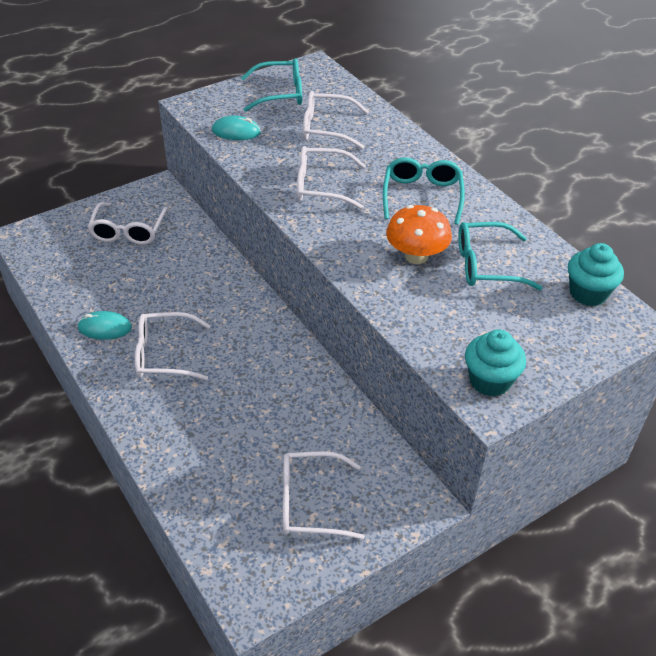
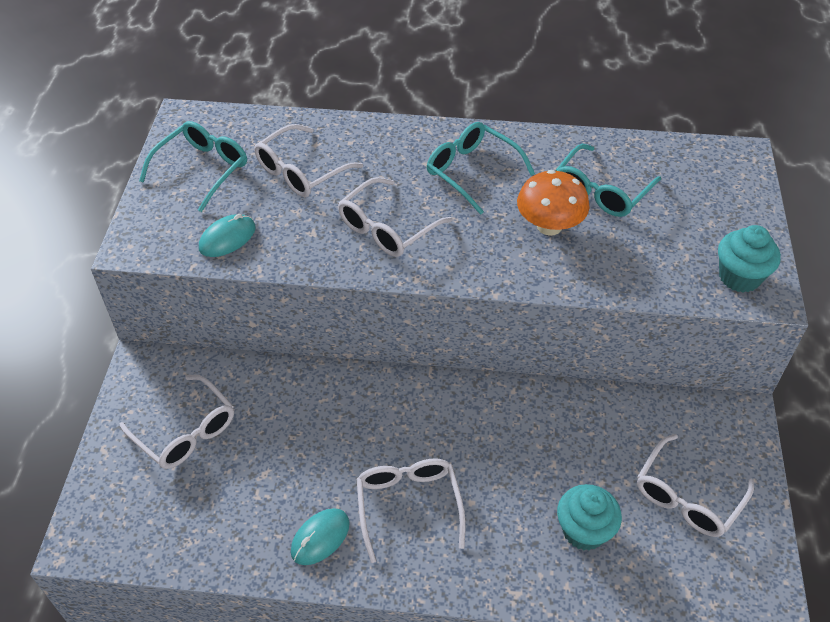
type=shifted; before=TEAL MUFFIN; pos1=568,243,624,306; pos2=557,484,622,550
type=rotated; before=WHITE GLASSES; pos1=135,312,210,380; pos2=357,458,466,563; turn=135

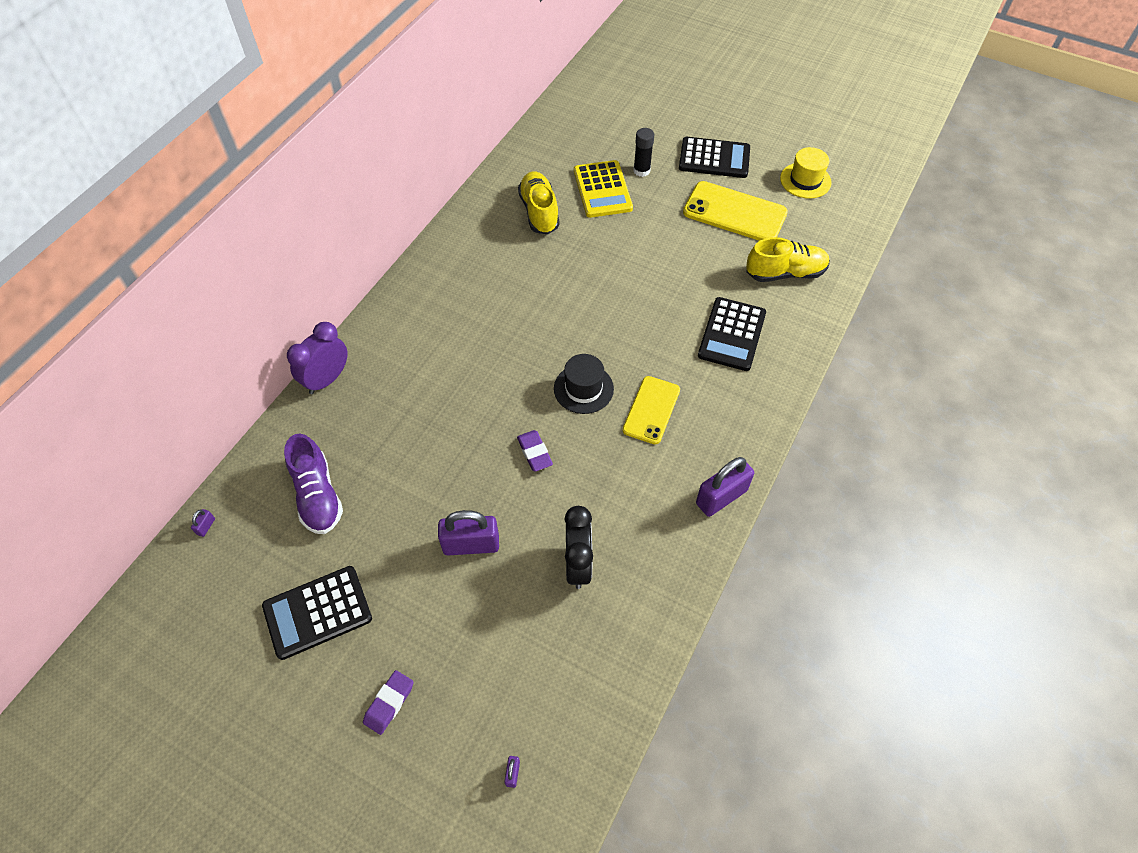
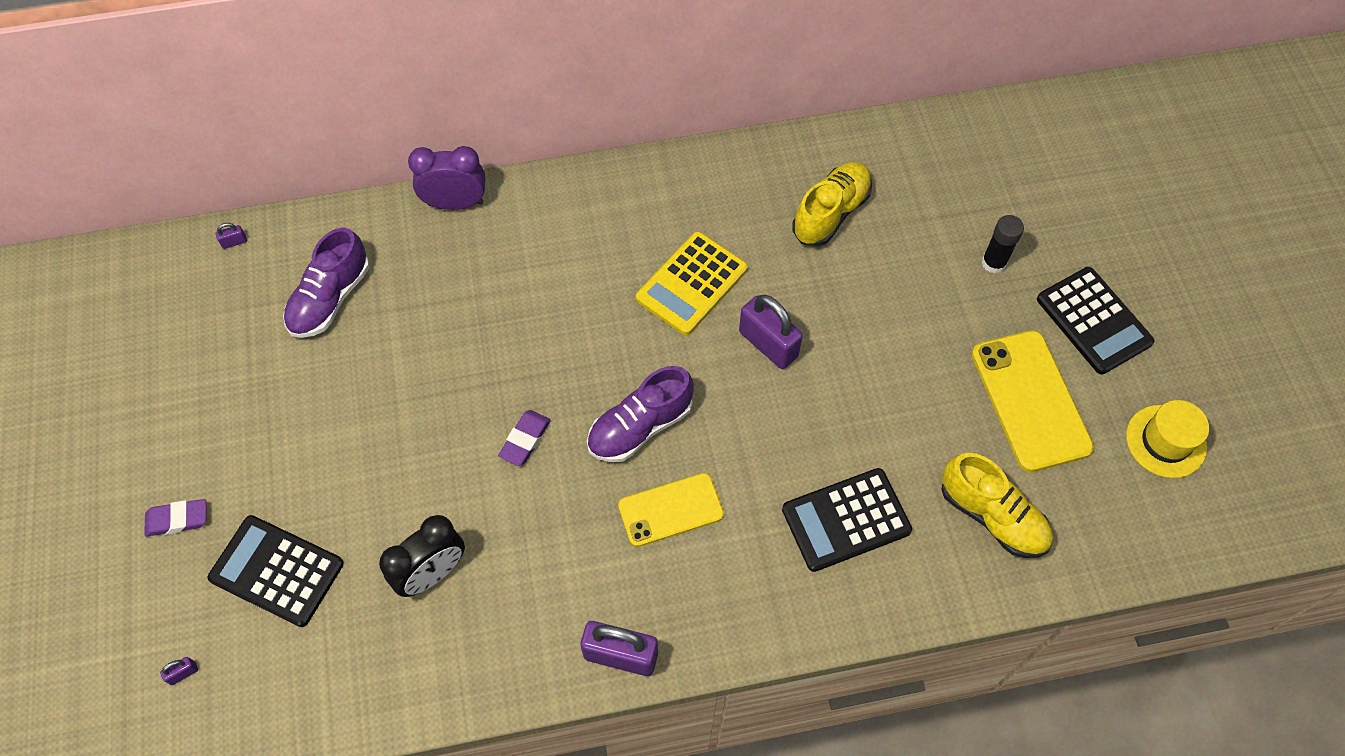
type=shifted; before=EBONY ADDING MACHINE; pos1=262,566,372,660; pos2=208,515,344,627
type=shifted; before=PURPLE SMALL LOCK; pos1=438,510,499,555; pos2=739,295,803,369
type=shifted; before=GOLDEN ADDING MACHINE; pos1=574,160,633,218; pos2=636,231,748,335
type=swapped; before=EBONY TALL HAT; after=PURPLE SHOE; pos1=554,354,614,414; pos2=587,366,693,462

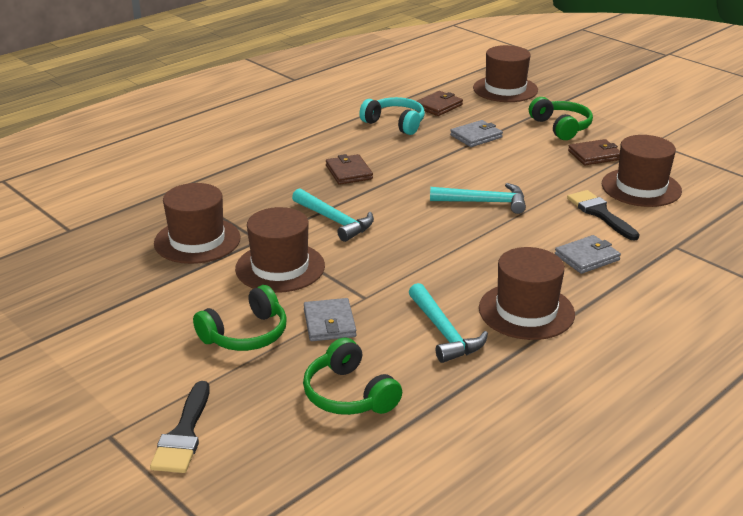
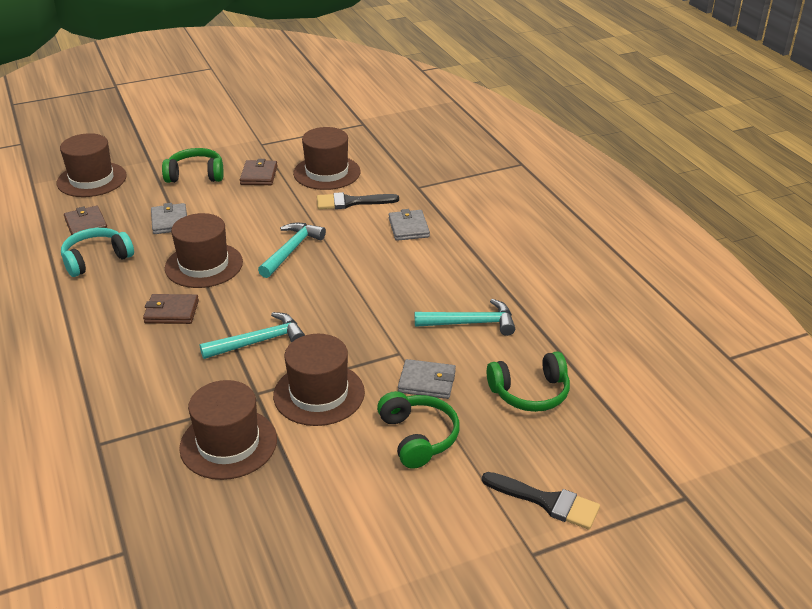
type=shifted; before=DARK BROWN TALL HAT; pos1=479,247,575,340; pos2=165,213,243,288

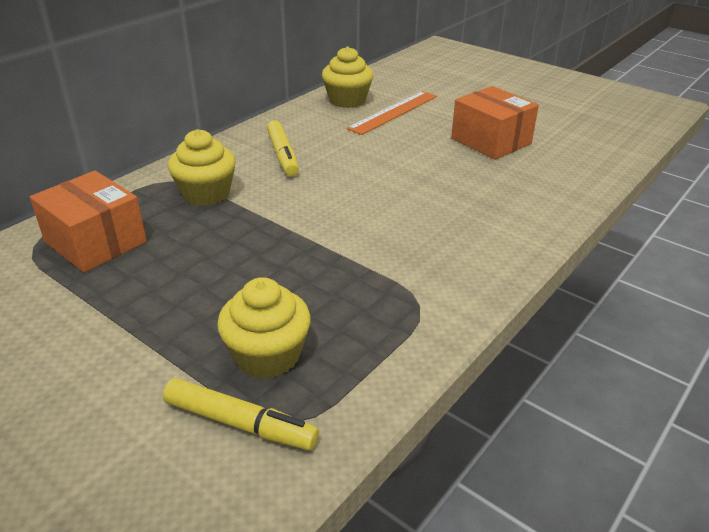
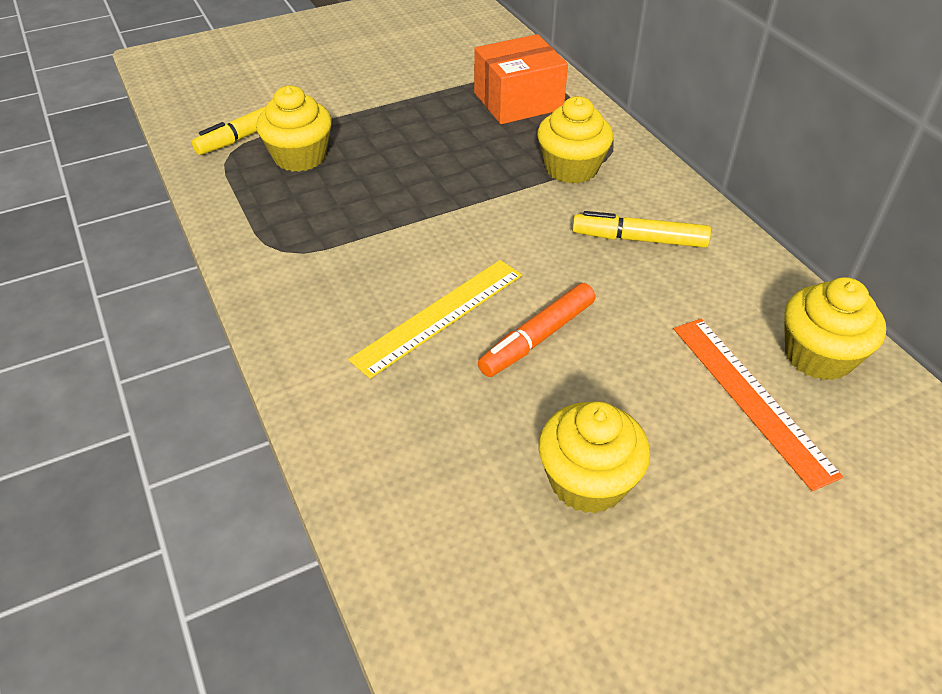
type=new; after=GOLDEN RULER; pos2=348,260,522,379
type=new; after=ORANGE-COLOURED MARKER PEN; pos2=478,283,596,377
type=swapped; before=ORANGE-COLOURED PARCEL; after=GOLDEN MUFFIN; pos1=451,86,539,160; pos2=539,401,650,514

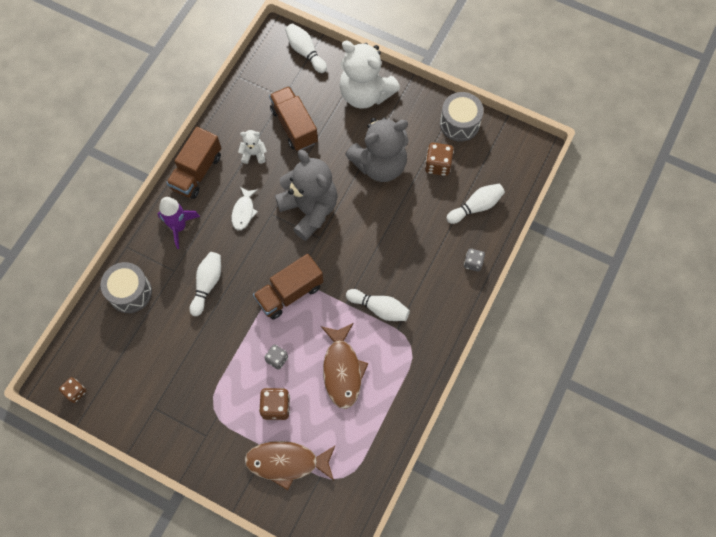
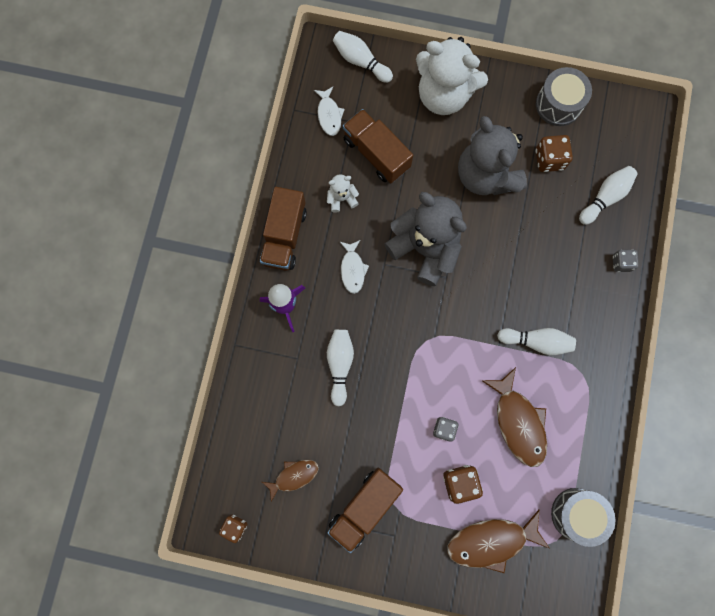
type=new; after=DARK BROWN TOY FISH; pos2=262,460,319,502
type=new; after=WHITE TOY FISH; pos2=314,87,345,136
type=shifted; before=ASH-GREY TOY DRUM; pos1=100,262,152,313; pos2=551,488,615,547
type=shifted; before=DARK BROWN LORRY; pos1=253,254,324,320; pos2=327,468,403,553
type=rotated; before=ASH-GREY TEDDY; pos1=345,117,409,182; pos2=458,116,527,195; turn=105

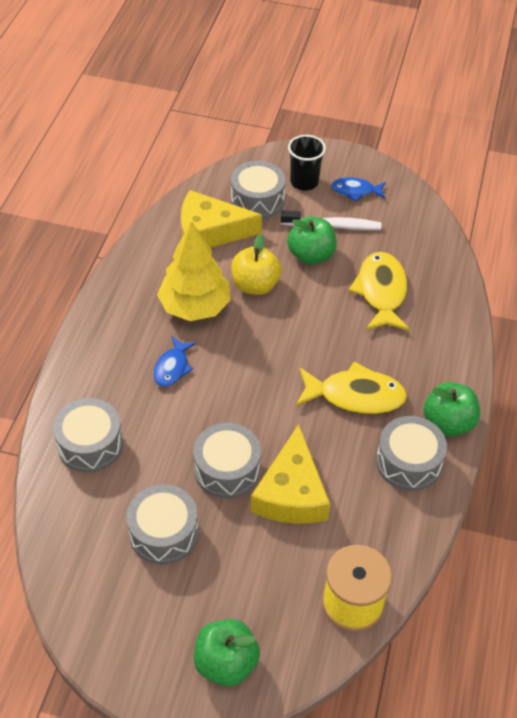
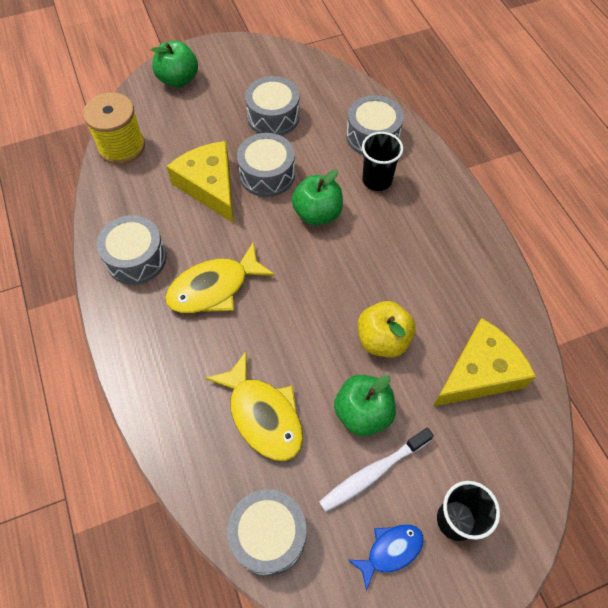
type=gone; before=COBALT TOY FISH; pos1=153,336,196,387
type=gone; before=GOLDEN TREE; pos1=157,221,231,321
type=new; after=EBONY TUMBLER; pos2=362,132,403,191
type=shifted; before=ASH-GREY TOY DRUM; pos1=231,161,286,219; pos2=227,489,306,576
type=shifted; before=LEAF-GREEN TOY APPLE; pos1=423,382,480,437; pos2=292,170,343,226

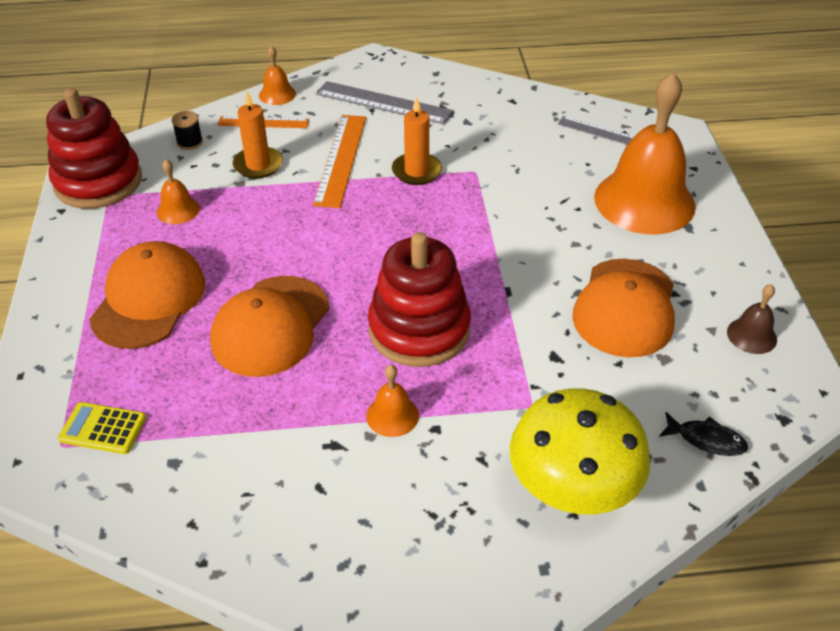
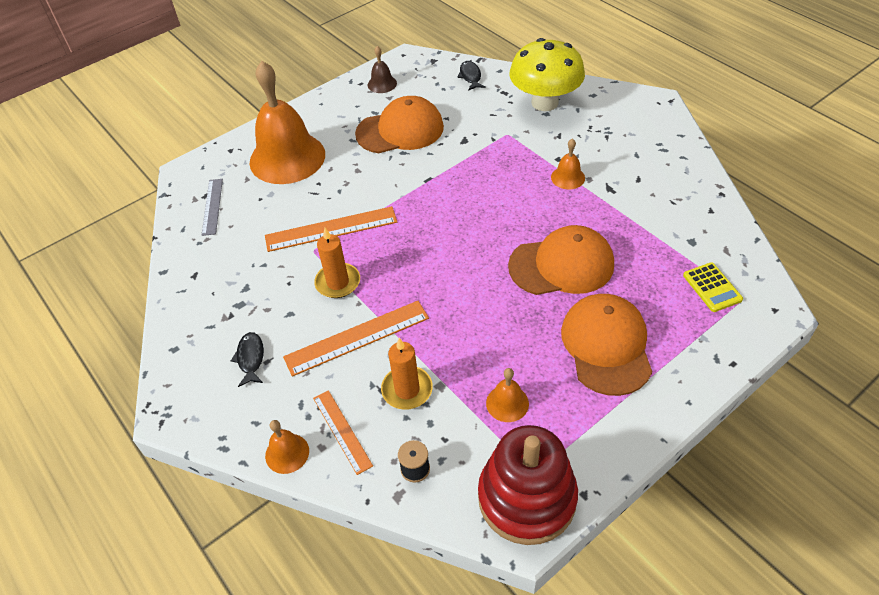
type=gone; before=CRIMSON STACKING TOY; pos1=368,232,471,367
type=new; after=ORANGE-COLOURED RULER; pos2=265,206,397,252
type=swapped; before=ASH-GREY RULER; after=EBONY TOY FISH; pos1=316,81,453,124; pos2=231,332,264,387
type=rotated; before=ORANGE-COLOURED CAP; pos1=89,241,205,349; pos2=561,294,652,396; turn=105

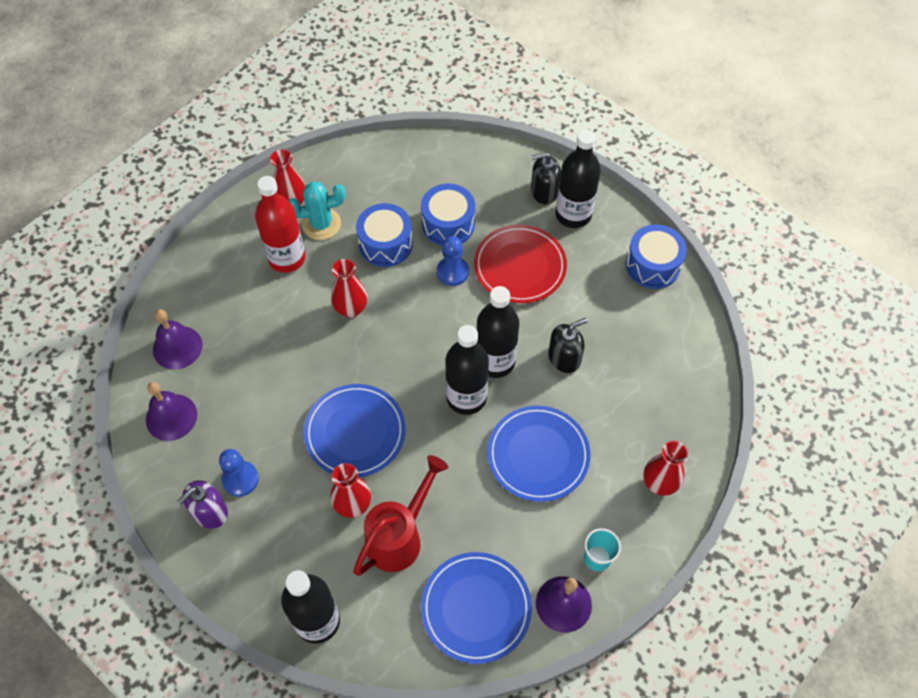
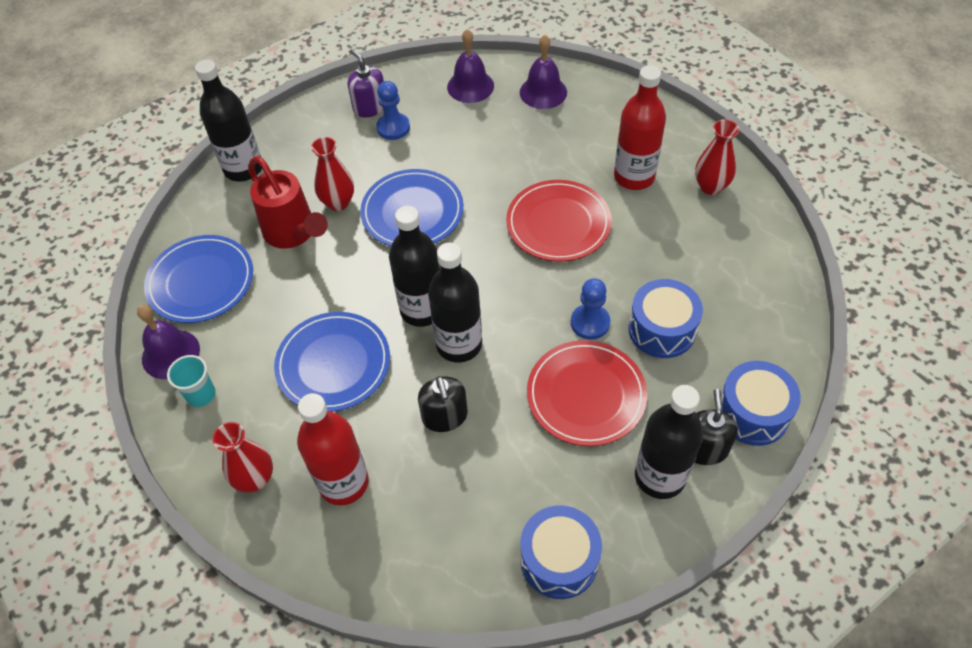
type=gone; before=TEAL SAGUARO CACTUS; pos1=288,181,346,240
type=new; after=CRIMSON DRINK BOTTLE; pos2=297,393,369,505
type=shifted; before=COBALT TOY DRUM; pos1=356,203,413,267; pos2=721,361,801,446
type=swapped; before=CRIMSON VASE; after=CRIMSON PLATE; pos1=331,259,367,318; pos2=506,180,612,262

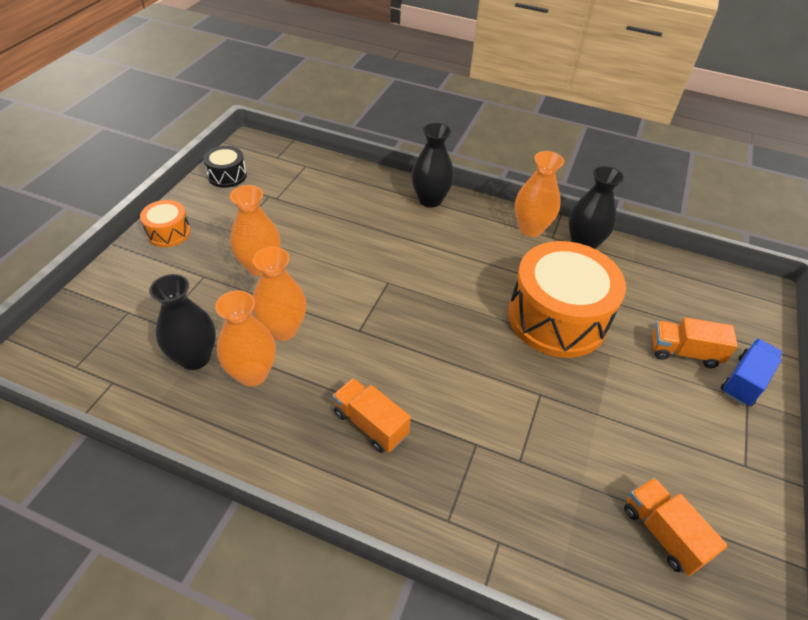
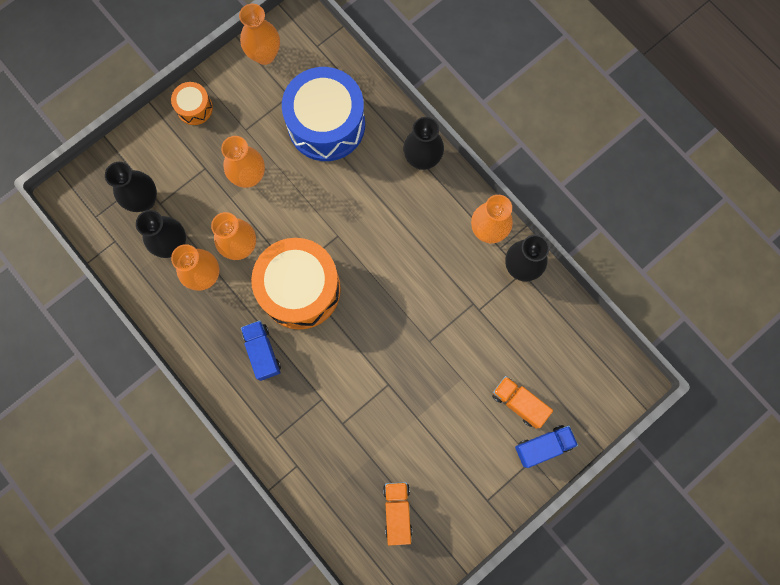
type=new; after=EBONY VASE; pos2=105,162,157,212
type=new; after=COBALT TOY DRUM; pos2=282,67,365,161
type=shifted; before=ORANGE-COLOURED TOY DRUM; pos1=508,241,626,358; pos2=251,238,341,329
type=swapped; before=EBONY TOY DRUM; after=ORANGE-COLOURED VASE; pos1=203,146,247,188; pos2=239,4,280,65
type=repainted; before=ORANGE-COLOURED LORRY; after=COBALT LORRY; pos1=333,378,411,453; pos2=241,320,281,381

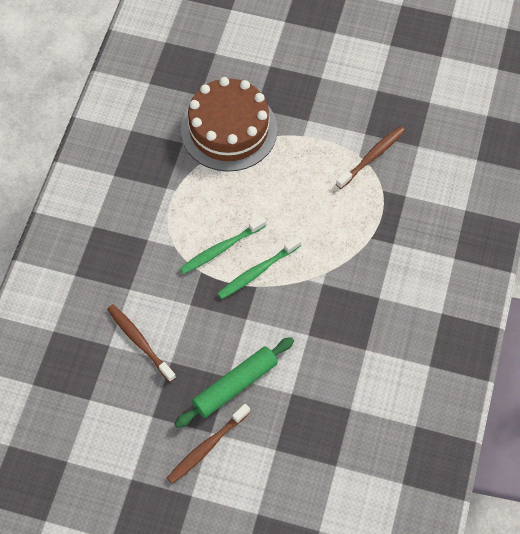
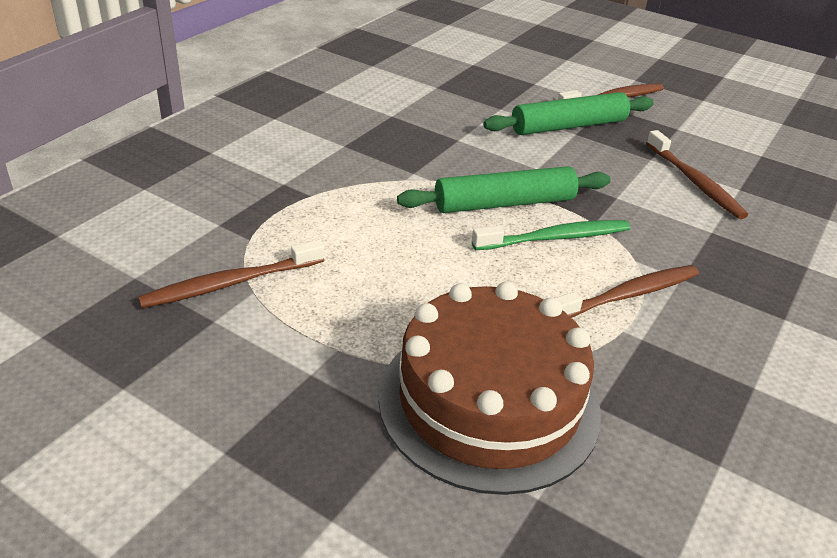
type=new; after=DARK BROWN TOOTH BRUSH; pos2=555,265,699,318
type=swapped; before=LEAF-GREEN TOOTH BRUSH; after=LEAF-GREEN DOUGH ROLLER; pos1=217,236,301,299; pos2=397,166,611,213

